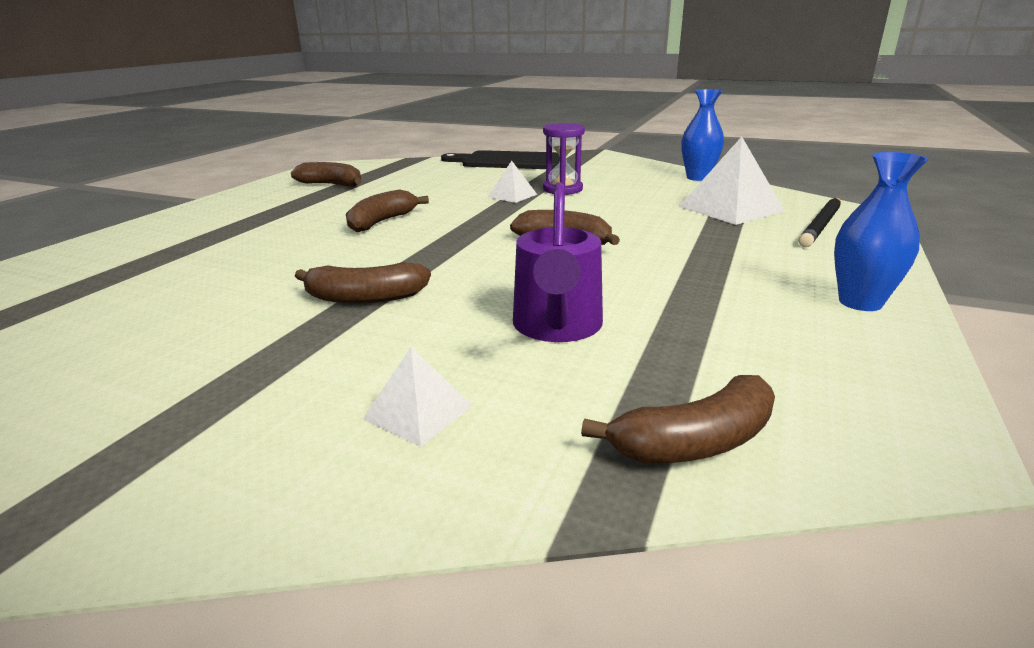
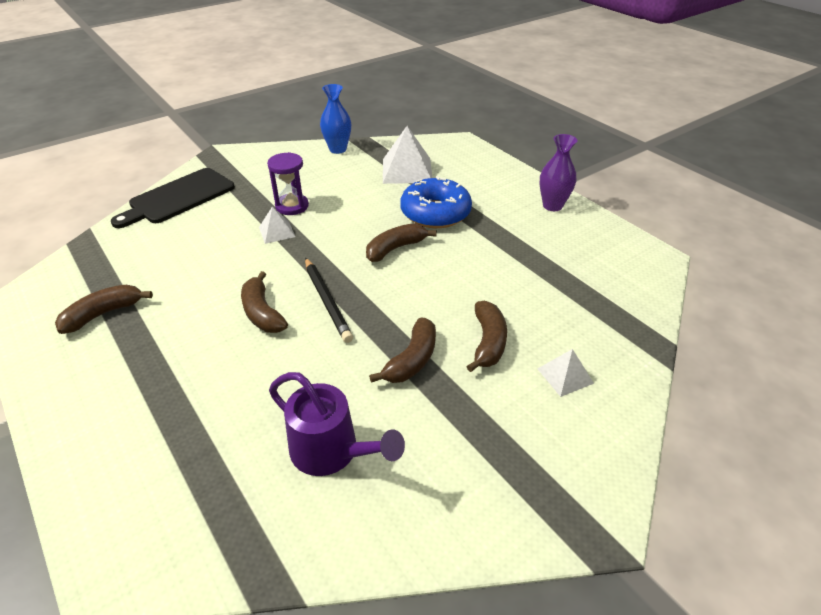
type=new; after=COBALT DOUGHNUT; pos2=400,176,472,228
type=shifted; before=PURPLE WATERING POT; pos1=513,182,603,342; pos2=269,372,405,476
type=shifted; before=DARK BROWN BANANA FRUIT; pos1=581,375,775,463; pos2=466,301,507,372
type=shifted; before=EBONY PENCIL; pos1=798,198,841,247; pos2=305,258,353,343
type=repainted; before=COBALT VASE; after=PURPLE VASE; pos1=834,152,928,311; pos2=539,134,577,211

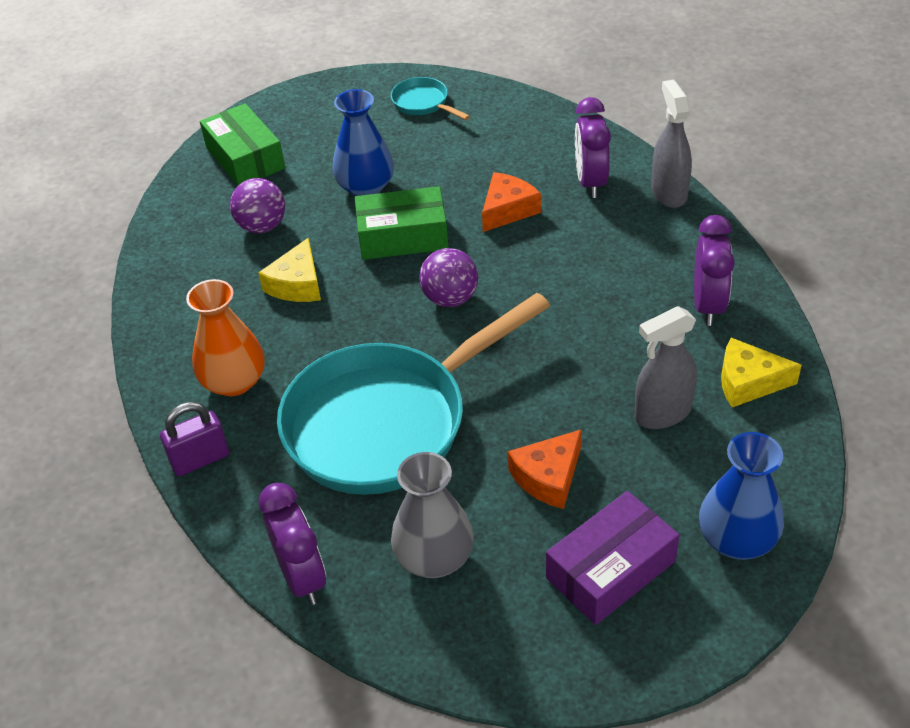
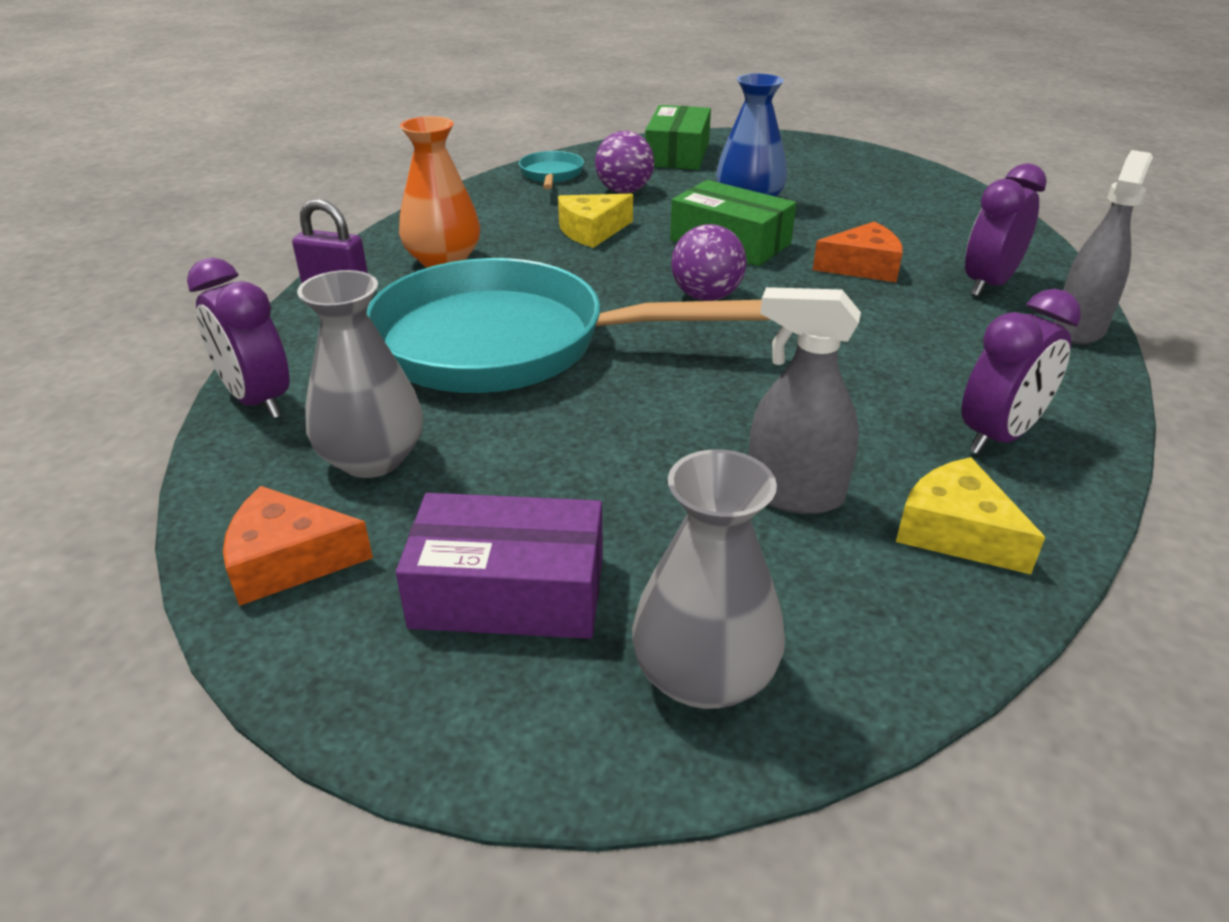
type=shifted; before=TEAL SKILLET; pos1=391,77,470,120; pos2=519,151,584,189
type=shifted; before=ORANGE-COLOURED CHEESE WEDGE; pos1=508,429,582,509; pos2=223,486,373,606
type=repainted; before=COBALT VASE; after=ASH-GREY VASE; pos1=699,432,784,560; pos2=632,449,785,709
type=rotated; before=PURPLE CLOCK; pos1=259,483,326,605; pos2=187,258,290,419; turn=120

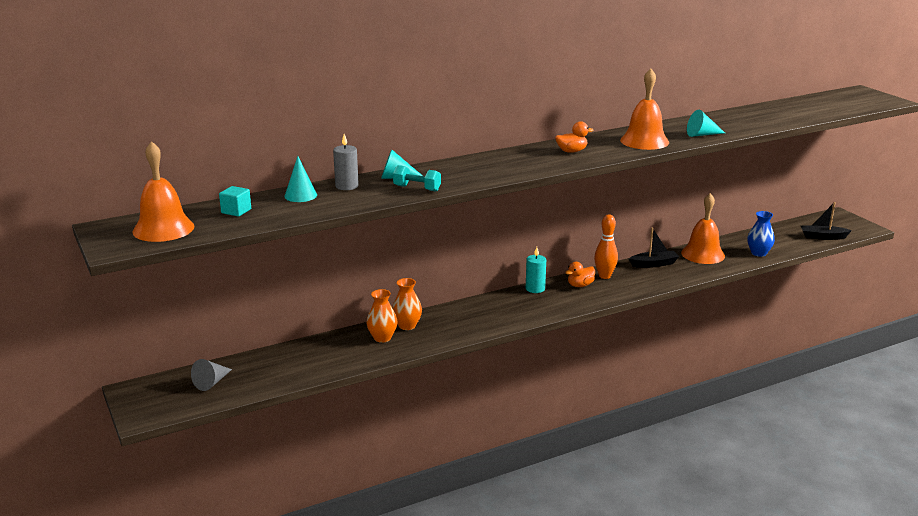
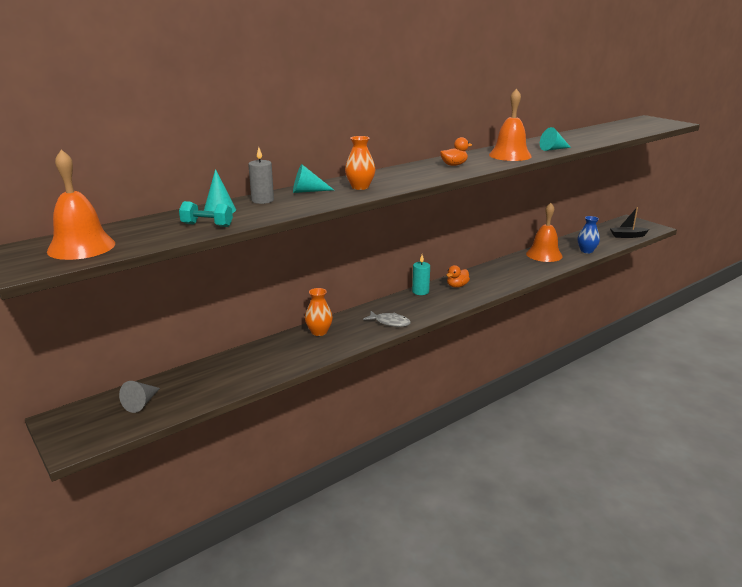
type=gone; before=TEAL SOLID CUBE; pos1=219,186,251,217
type=gone; before=ORANGE-COLOURED TENPIN; pos1=594,214,618,279
type=gone; before=EBONY BOAT; pos1=629,228,680,268
type=new; after=ASH-GREY TOY FISH; pos2=363,311,411,327
type=shifted; before=ORANGE-COLOURED VASE; pos1=366,289,397,343; pos2=345,136,375,190
type=shifted; before=TEAL HAND WEIGHT; pos1=393,165,441,192; pos2=179,201,233,227

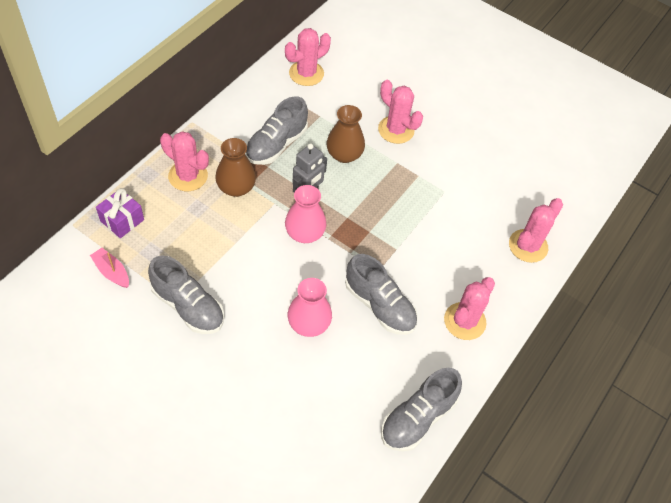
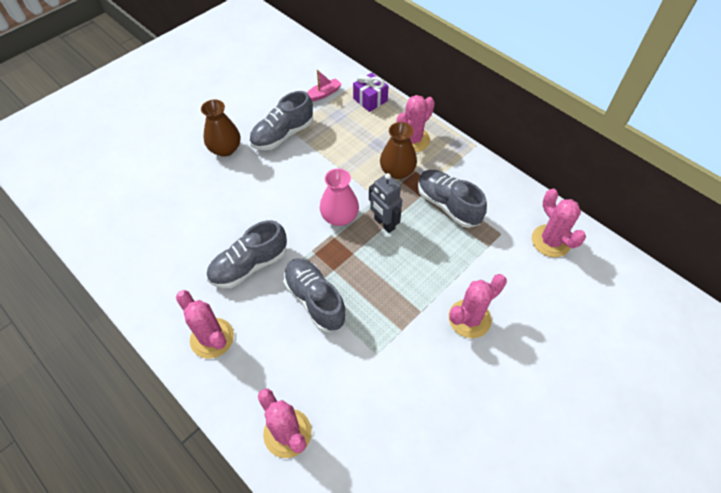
type=gone; before=ROSY VASE; pos1=288,278,332,337
type=shifted; before=DARK BROWN VASE; pos1=327,105,365,163; pos2=201,99,240,157
type=shifted; before=ASH-GREY SHOE; pos1=381,368,462,451; pos2=283,258,347,332

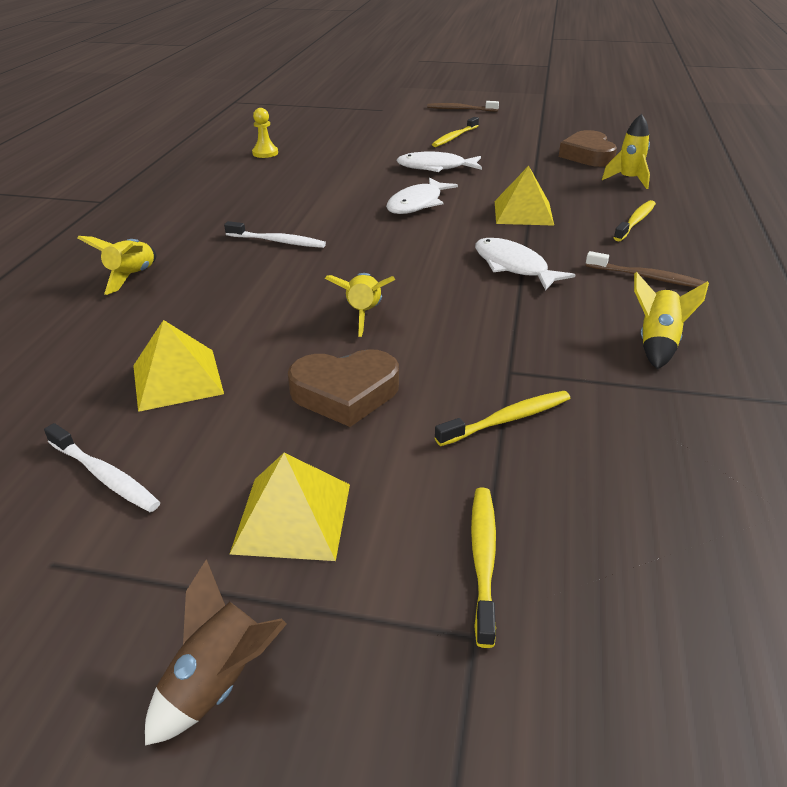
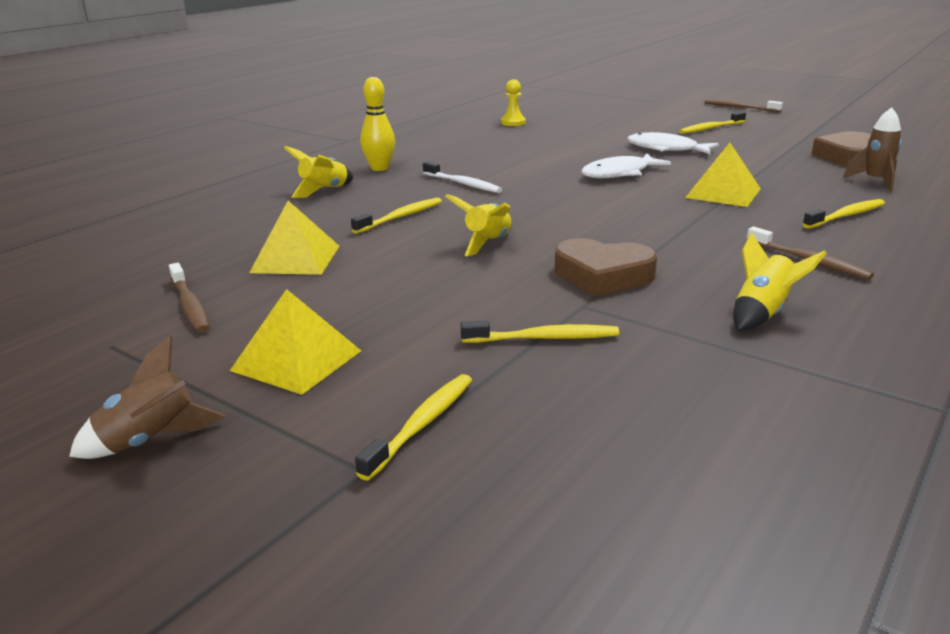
type=gone; before=WHITE TOY FISH; pos1=475,238,575,291
type=new; after=GOLDEN TOOTH BRUSH; pos2=351,197,442,234
type=new; after=GOLDEN TENPIN; pos2=360,77,395,171
type=shifted; before=DARK BROWN HEART; pos1=288,349,399,427; pos2=555,238,657,296
type=repainted; before=WHITE TOOTH BRUSH; after=DARK BROWN TOOTH BRUSH; pos1=44,423,160,512; pos2=169,263,210,333
type=repainted; before=GOLDEN TOY ROCKET; after=DARK BROWN TOY ROCKET; pos1=602,114,650,189; pos2=843,107,902,192

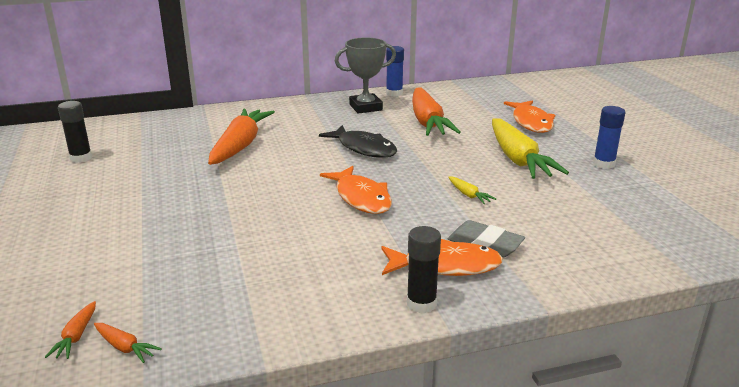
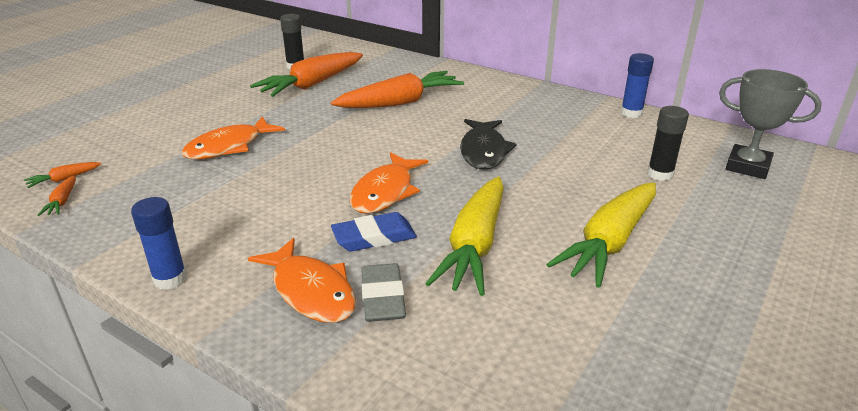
type=new; after=COBALT PENCIL ERASER; pos2=331,212,417,252
type=shifted; before=ASH-GREY AWARD CUP; pos1=335,38,396,114; pos2=719,69,822,179
type=shifted; before=EBONY GLUE; pos1=407,226,441,313; pos2=647,106,689,181
type=shifted; before=ORANGE-COLOURED ROOT VEGETABLE; pos1=412,88,461,136; pos2=250,52,363,97
type=shifted; before=ORANGE-COLOURED TOY FISH; pos1=504,100,555,133; pos2=181,116,285,159
type=shifted; before=COBALT GLUE; pos1=593,106,625,169; pos2=131,197,187,290
type=scaled; before=GOLDEN ROOT VEGETABLE; pos1=448,177,496,204; pos2=425,176,504,296; scale=2.44

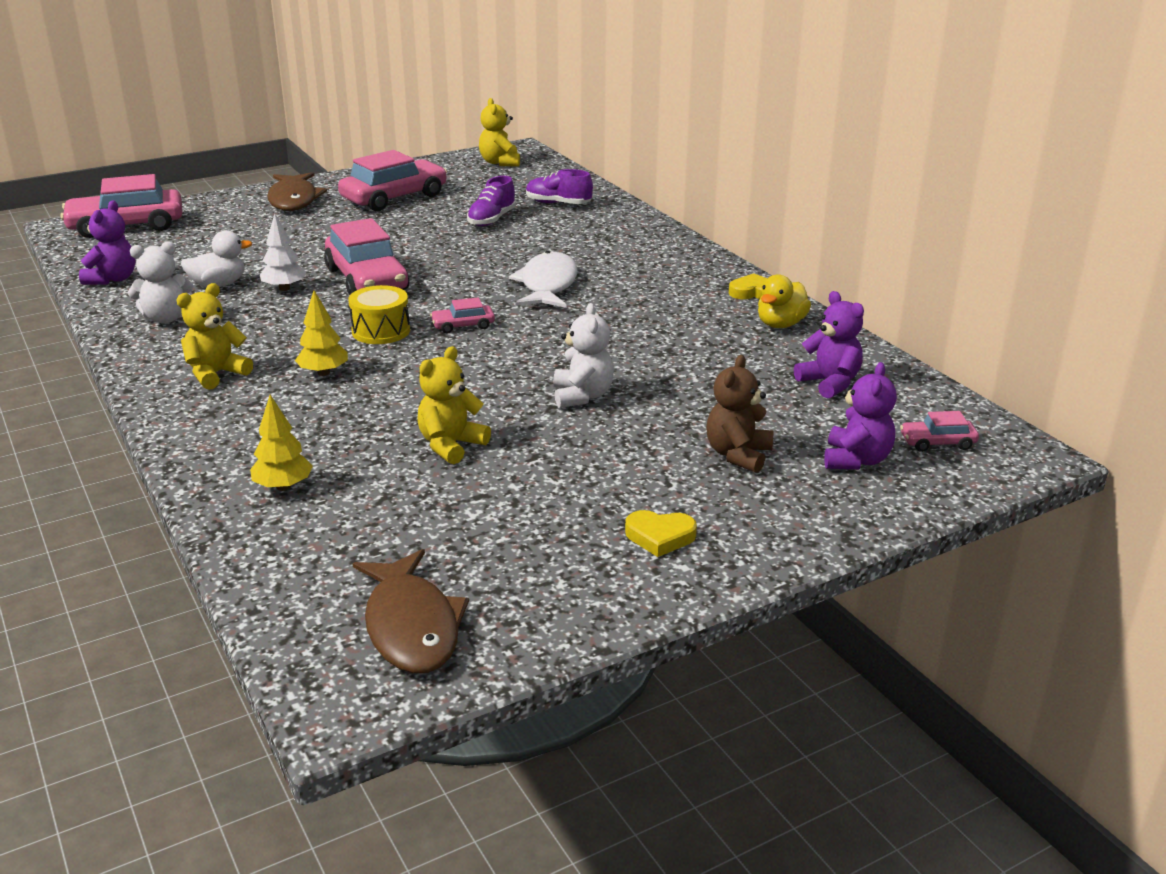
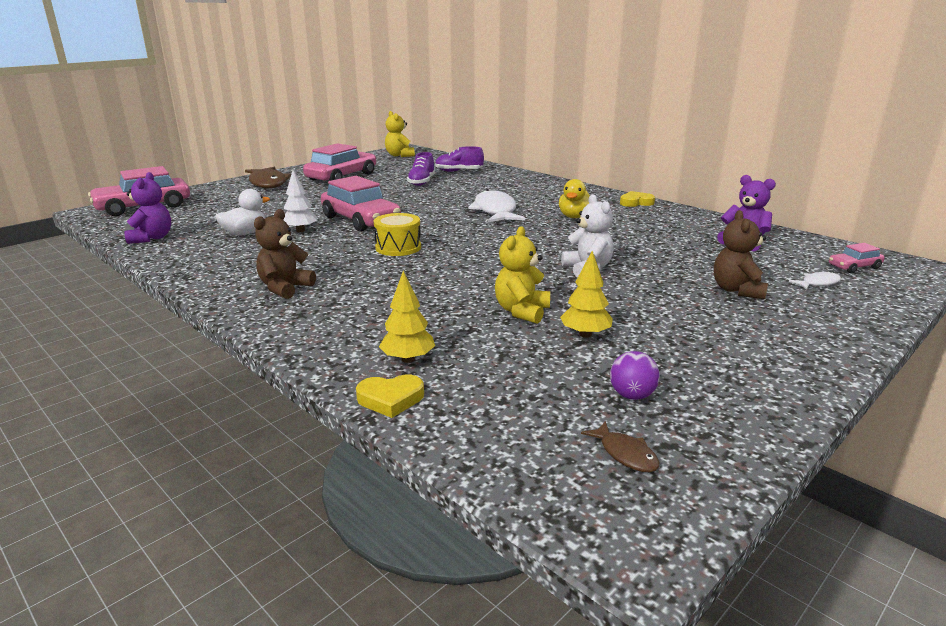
type=gone; before=WHITE TEDDY; pos1=128,241,193,324
type=gone; before=ROSY AUTOMOBILE; pos1=430,297,495,333
type=new; after=PURPLE PLAY BALL; pos2=610,351,660,400
type=shifted; before=GOLDEN TREE; pos1=295,290,348,376; pos2=560,251,613,338
type=shifted; before=GOLDEN HEART; pos1=625,510,697,557; pos2=356,374,424,418
type=shifted; before=GOLDEN DUCK; pos1=758,274,811,328; pos2=559,179,590,218
type=swapped; before=PURPLE TEDDY; after=WHITE TOY FISH; pos1=824,362,897,470; pos2=789,271,841,290
type=repainted; before=GOLDEN TEDDY; after=DARK BROWN TEDDY; pos1=177,283,253,390; pos2=254,209,316,299
type=scaled; before=DARK BROWN TOY FISH; pos1=352,549,469,674; pos2=581,421,659,472; scale=0.46

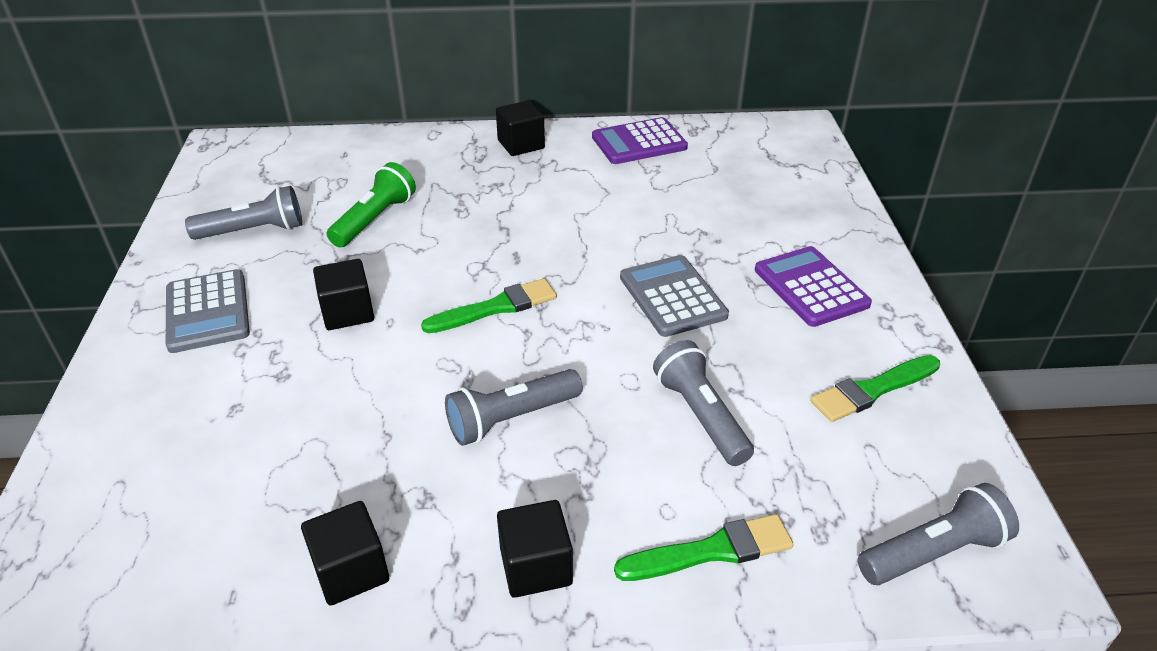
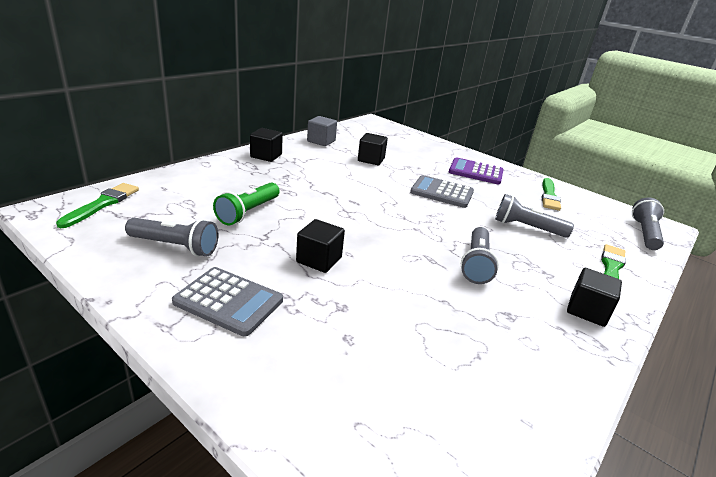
type=shifted; before=EBONY SOLID CUBE; pos1=301,501,389,606; pos2=358,133,388,165
type=shifted; before=LEAF-GREEN PAINTBRUSH; pos1=421,278,557,333; pos2=56,183,139,228
type=swapped; before=PURPLE ADDING MACHINE; after=ASH-GREY SOLID CUBE; pos1=592,117,688,164; pos2=307,116,337,146
type=rotated; before=ASH-GREY TORCH; pos1=185,186,302,240; pos2=125,218,218,256; turn=75
type=rotated; before=LEAF-GREEN TORCH; pos1=327,162,416,247; pos2=213,182,280,225; turn=-135

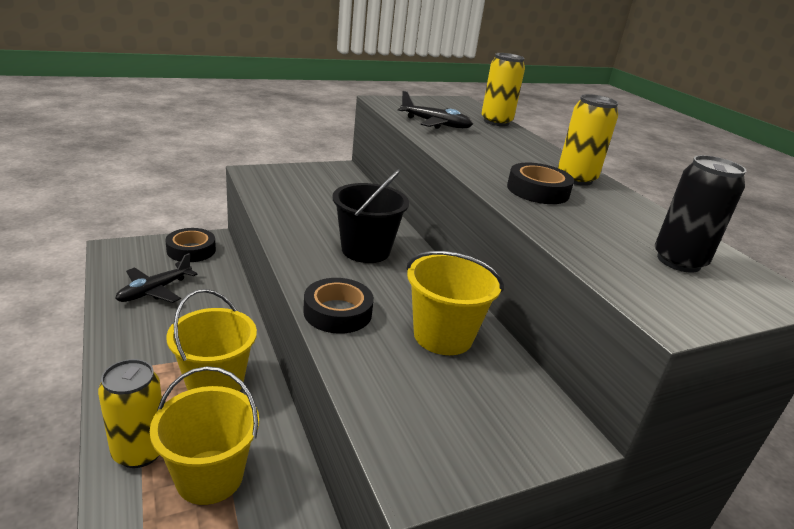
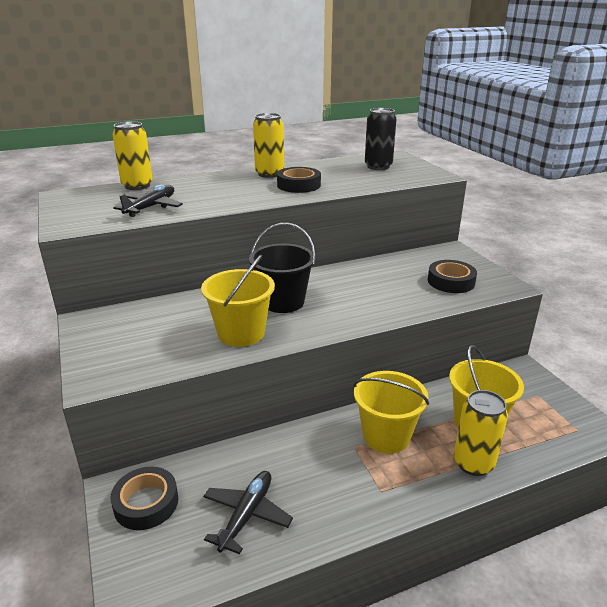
type=shifted; before=EBONY STICKY TAPE; pos1=303,278,374,334; pos2=428,260,477,293
type=shifted; before=GOLDEN PAIL; pos1=407,251,504,355; pos2=201,255,275,347
type=rotated; before=EBONY AEROPLANE; pos1=115,253,198,303; pos2=203,471,293,554; turn=-105

